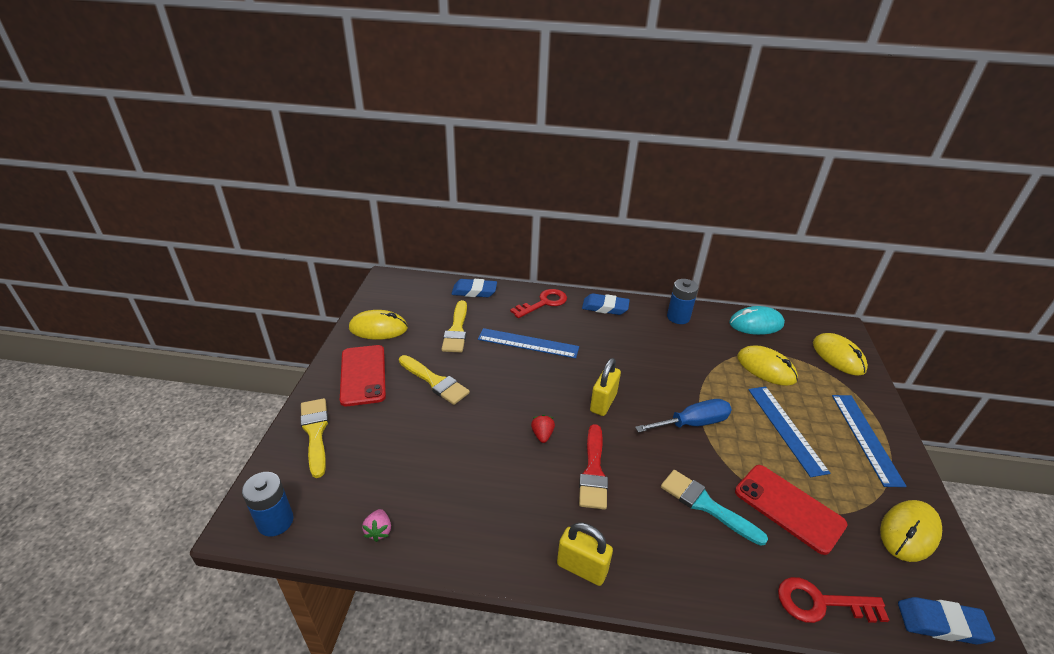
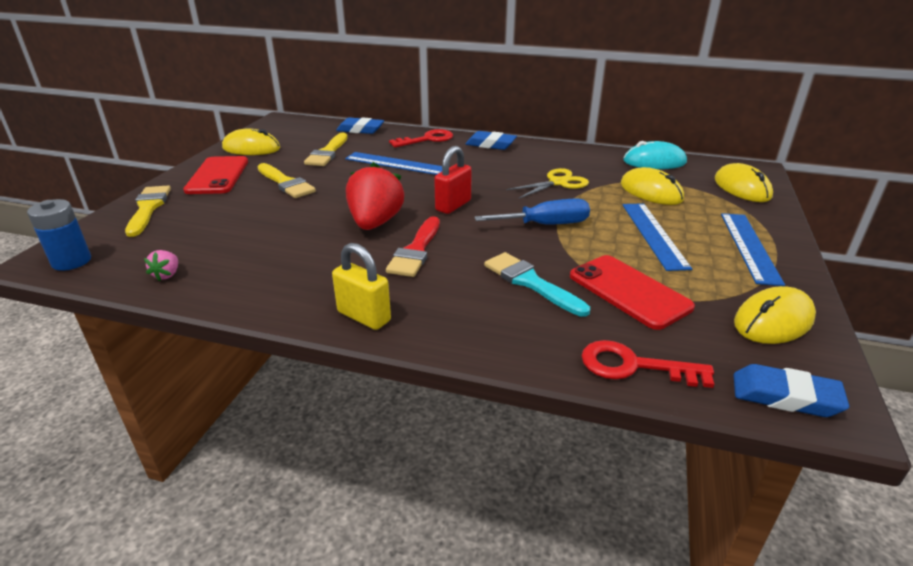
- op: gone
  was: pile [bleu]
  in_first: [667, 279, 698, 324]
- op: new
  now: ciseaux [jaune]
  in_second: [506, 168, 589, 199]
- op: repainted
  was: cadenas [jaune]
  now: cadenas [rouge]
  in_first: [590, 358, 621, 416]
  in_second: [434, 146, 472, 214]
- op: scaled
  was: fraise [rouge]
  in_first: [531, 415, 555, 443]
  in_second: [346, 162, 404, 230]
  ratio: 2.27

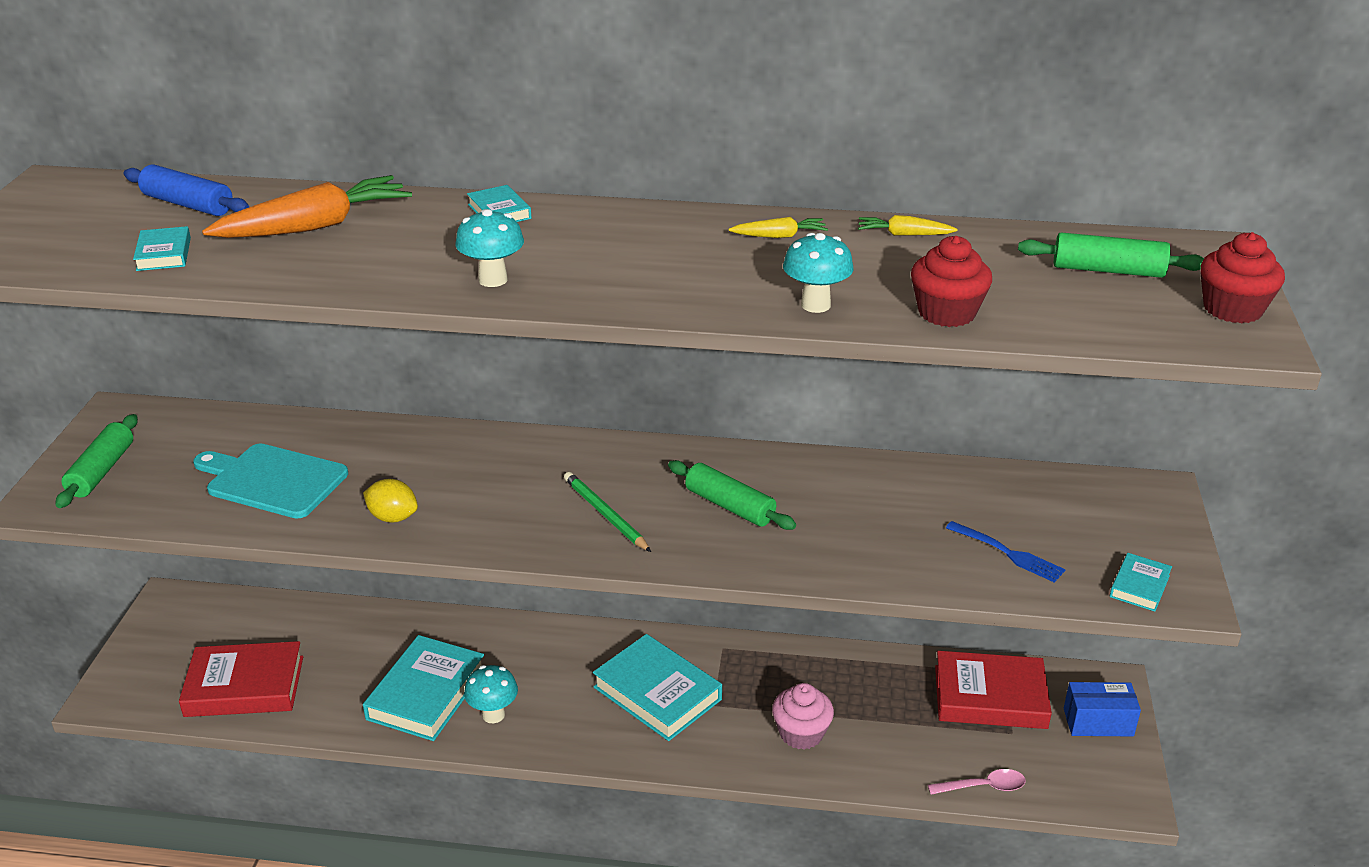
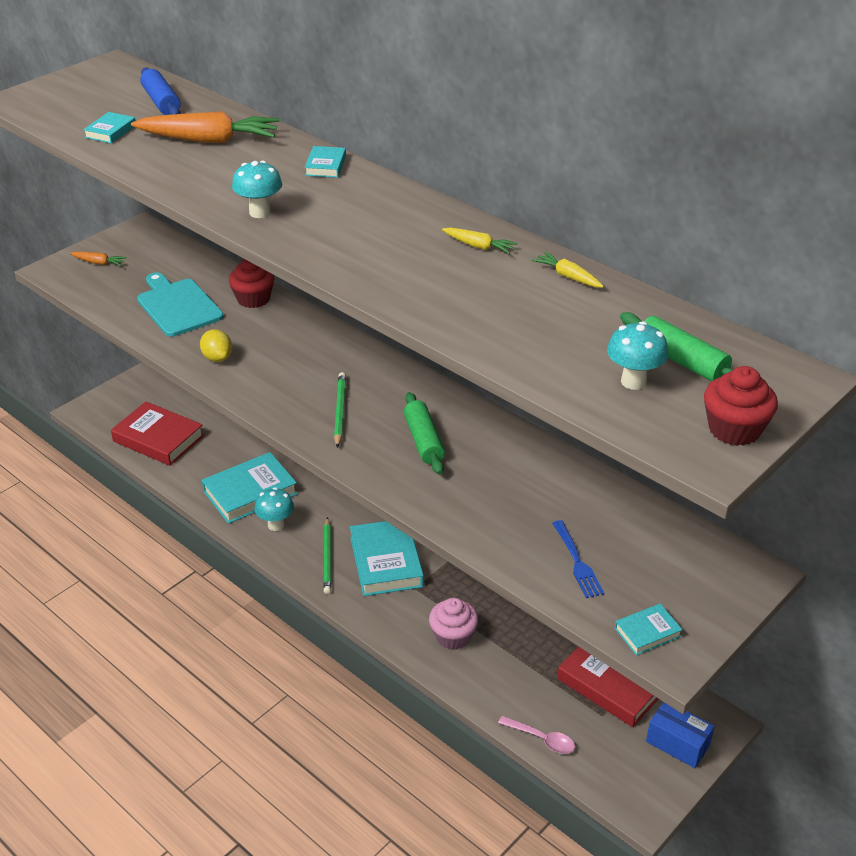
- op: new
  now: crayon [vert]
  in_second: [323, 517, 331, 594]
- op: shifted
  was: champignon [turquoise]
  in_first: [783, 233, 854, 313]
  in_second: [607, 321, 669, 390]
- op: shifted
  was: muffin [rouge]
  in_first: [911, 236, 992, 327]
  in_second: [229, 259, 274, 308]
- op: swapped
  was: rouleau à pâtisserie [vert]
  now: carotte [orange]
  in_first: [55, 414, 138, 508]
  in_second: [70, 252, 127, 266]

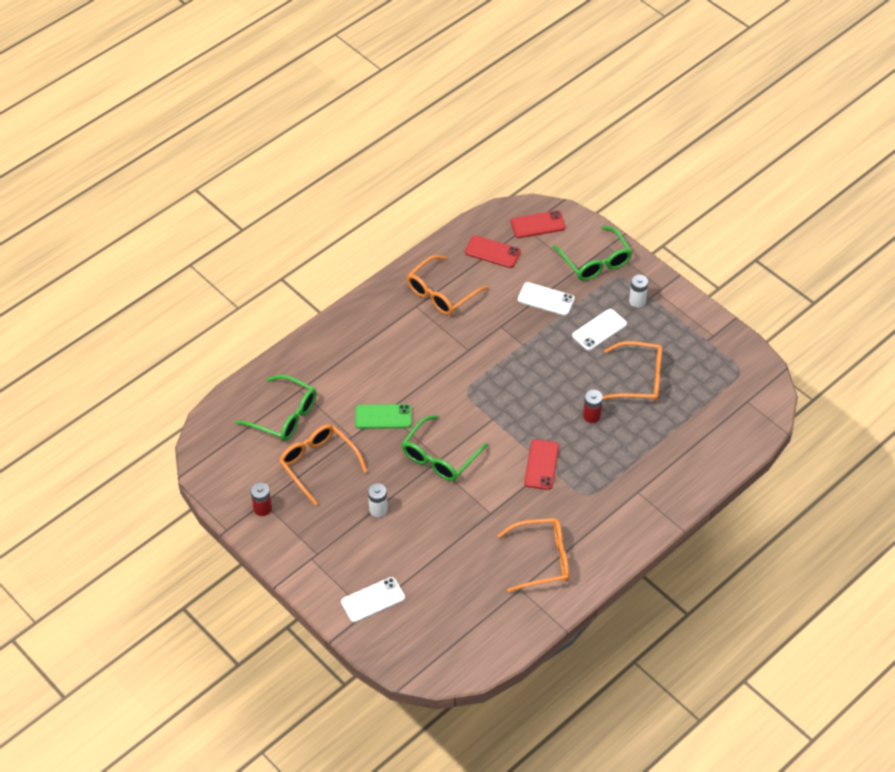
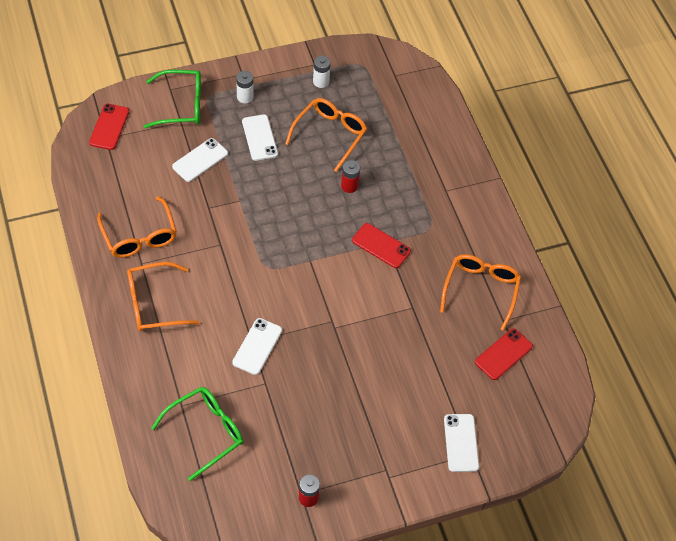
- op: gone
  was: lunettes [vert]
  in_first: [402, 415, 488, 481]
- op: shifted
  was: lunettes [orange]
  in_first: [279, 424, 367, 506]
  in_second: [127, 262, 200, 331]
- op: shifted
  was: pile [blanc]
  in_first: [368, 483, 388, 517]
  in_second: [313, 56, 331, 88]
- op: shifted
  was: téléphone [rouge]
  in_first: [465, 235, 521, 268]
  in_second: [475, 328, 533, 380]
- op: repainted
  was: téléphone [vert]
  now: téléphone [blanc]
  in_first: [355, 404, 412, 429]
  in_second: [232, 318, 282, 375]

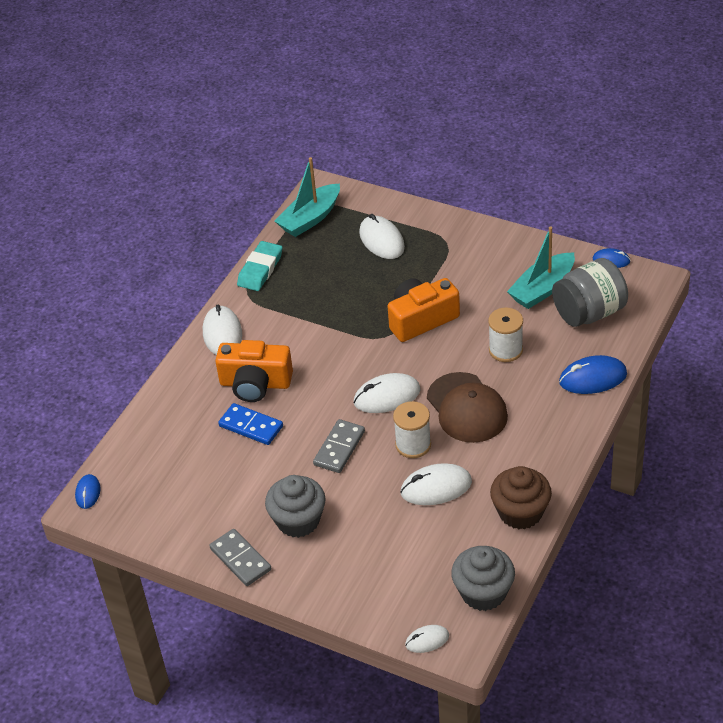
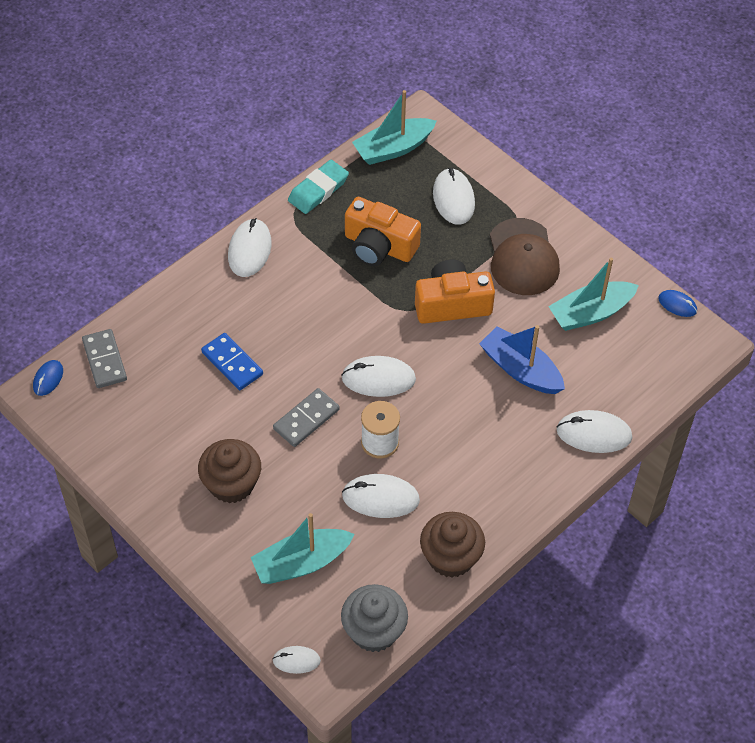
- op: gone
  was: bocal [gris]
  in_first: [552, 258, 628, 327]
- op: new
  now: bateau [turquoise]
  in_second: [251, 513, 354, 584]
- op: shifted
  was: domino [gris]
  in_first: [209, 529, 271, 586]
  in_second: [82, 329, 127, 388]
- op: shifted
  was: appareil photo [orange]
  in_first: [215, 340, 293, 402]
  in_second: [345, 197, 421, 266]
- op: shifted
  was: casquette [marron]
  in_first: [427, 372, 508, 443]
  in_second: [490, 218, 560, 295]
- op: swapped
  was: bobine [blanc]
  now: bateau [bleu]
  in_first: [488, 308, 523, 362]
  in_second: [479, 325, 565, 394]
- op: repainted
  was: muffin [gris]
  now: muffin [marron]
  in_first: [265, 475, 326, 538]
  in_second: [198, 439, 261, 503]
- op: repainted
  was: souris [bleu]
  now: souris [blanc]
  in_first: [559, 355, 627, 394]
  in_second: [557, 410, 632, 453]

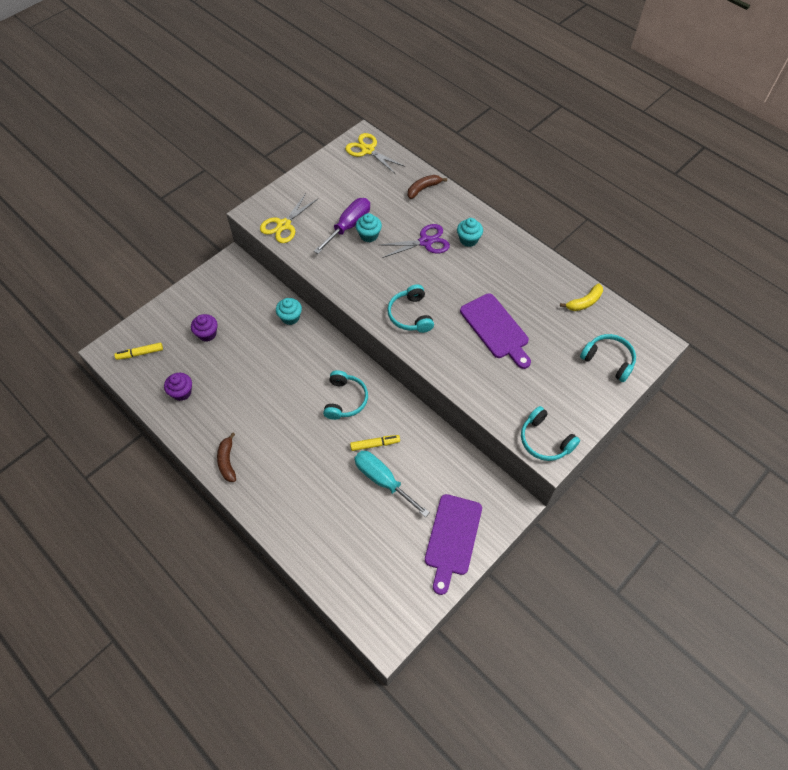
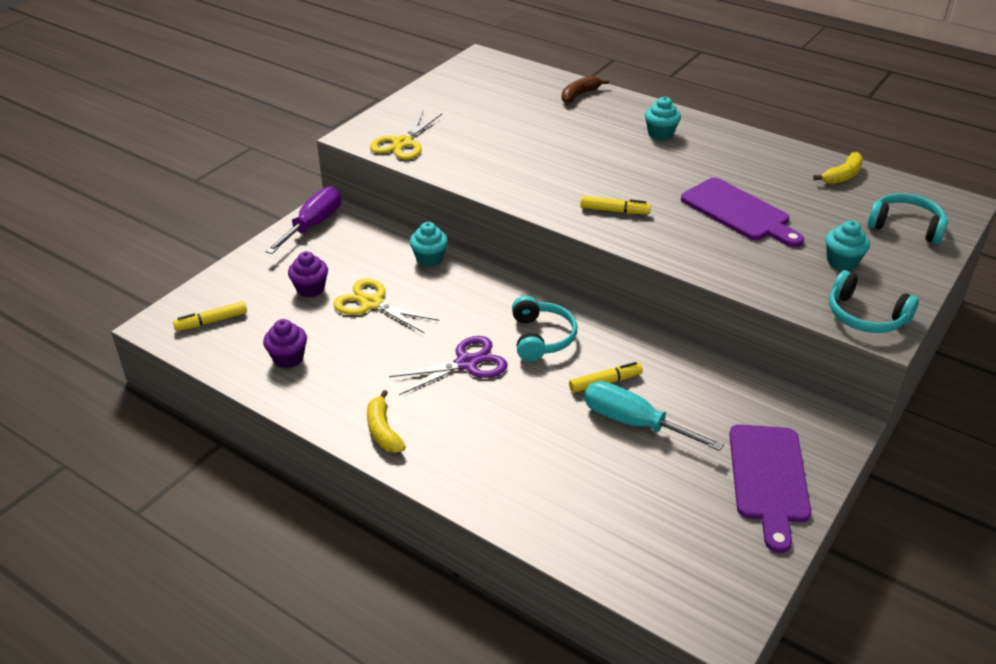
- op: shifted
  was: tournevis [violet]
  in_first: [314, 198, 370, 254]
  in_second: [265, 186, 341, 254]
- op: shifted
  was: ciseaux [jaune]
  in_first: [345, 133, 406, 173]
  in_second: [333, 279, 439, 333]
- op: shifted
  was: muffin [turquoise]
  in_first: [356, 213, 382, 242]
  in_second: [825, 220, 870, 271]
- op: shifted
  was: ciseaux [violet]
  in_first: [380, 224, 450, 258]
  in_second: [389, 336, 507, 395]
- op: swapped
  was: casque audio [turquoise]
  now: feutre [jaune]
  in_first: [387, 284, 434, 333]
  in_second: [580, 196, 651, 214]
- op: repainted
  was: banane [marron]
  now: banane [jaune]
  in_first: [217, 432, 236, 482]
  in_second: [367, 390, 406, 453]

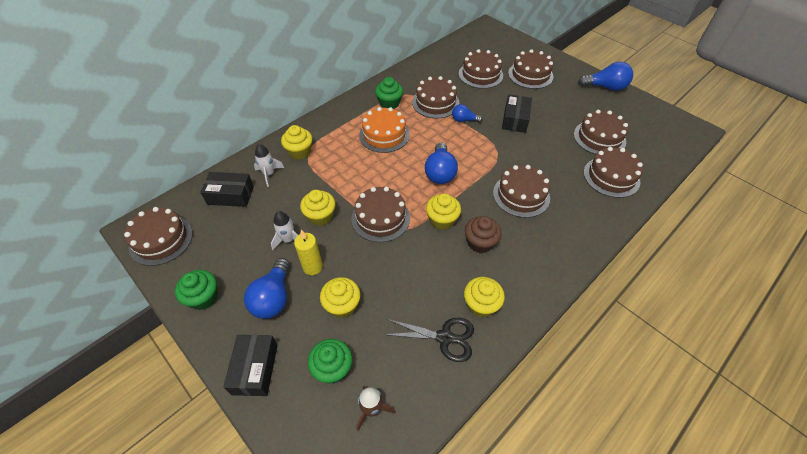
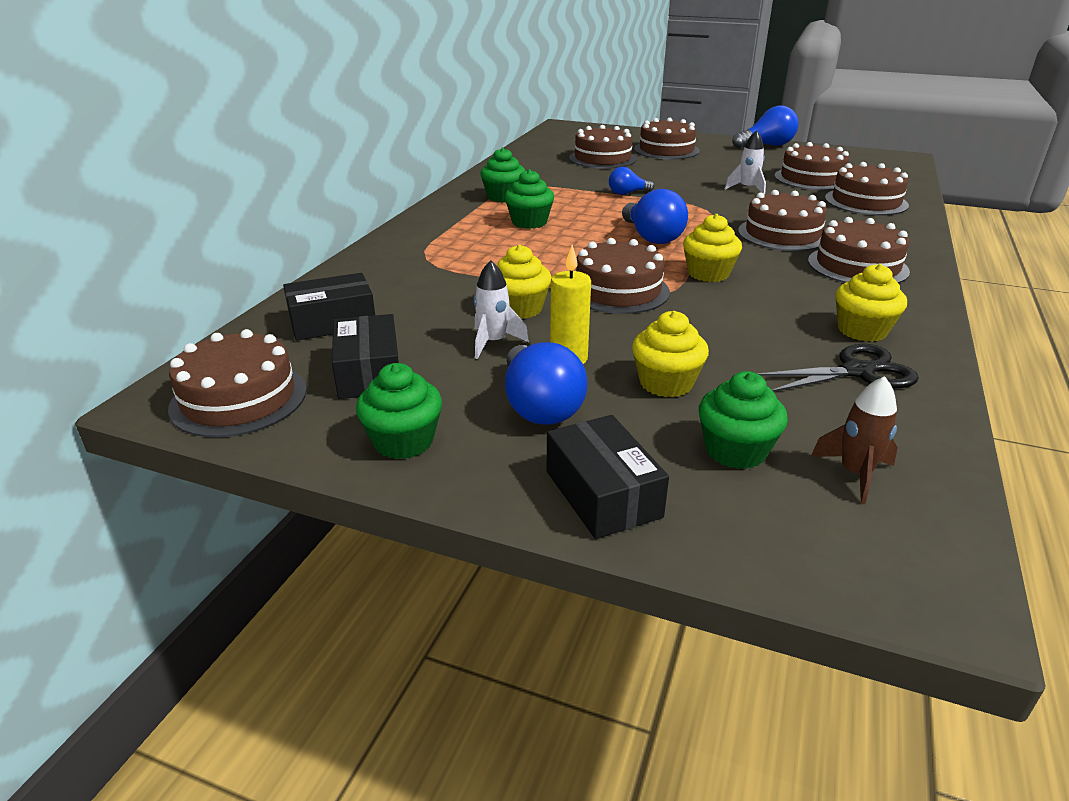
- op: gone
  was: muffin [jaune]
  in_first: [281, 125, 313, 159]
- op: gone
  was: muffin [marron]
  in_first: [465, 216, 502, 253]
- op: shifted
  was: fusée [blanc]
  in_first: [254, 144, 284, 187]
  in_second: [725, 130, 766, 194]
- op: shifted
  was: gâteau [marron]
  in_first: [412, 76, 459, 118]
  in_second: [808, 217, 910, 284]
- op: shifted
  was: boîte [noir]
  in_first: [502, 94, 532, 133]
  in_second: [332, 314, 399, 399]
- op: swapped
  was: gâteau [orange]
  now: muffin [vert]
  in_first: [359, 107, 410, 153]
  in_second: [505, 169, 554, 229]

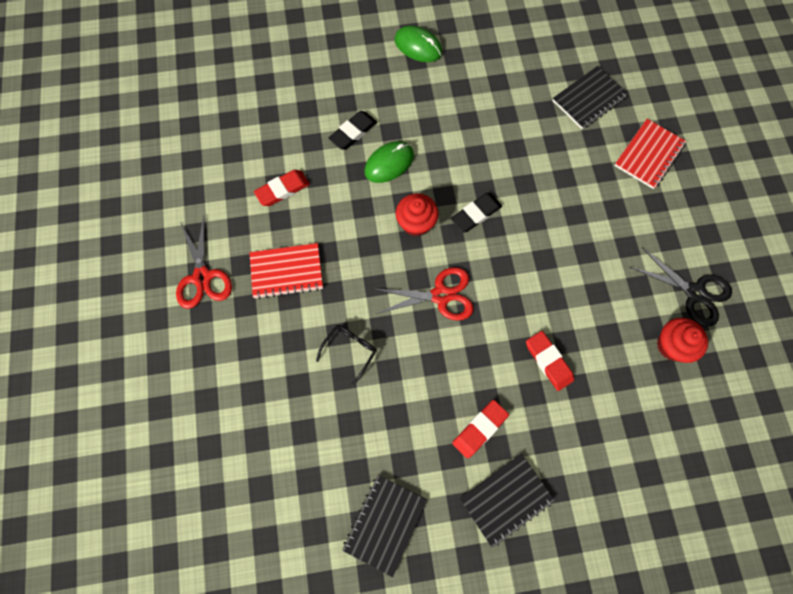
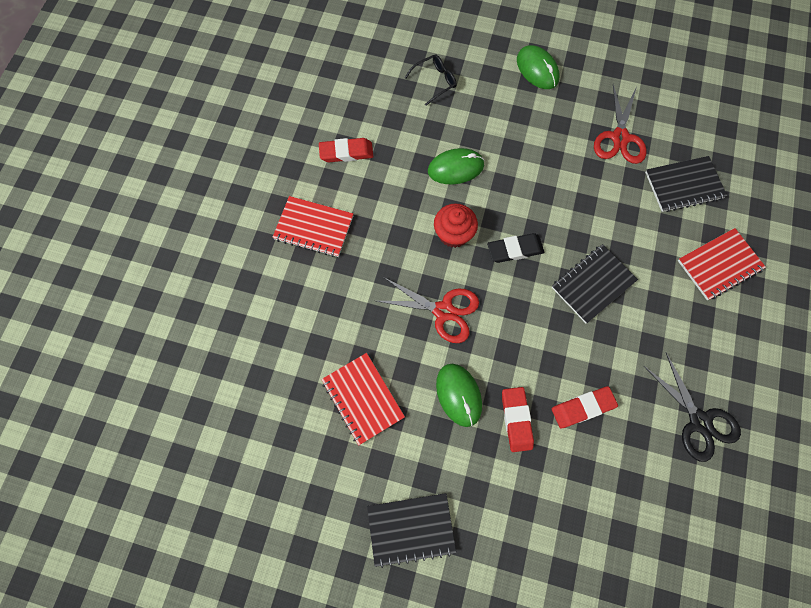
- op: gone
  was: gomme [noir]
  in_first: [328, 111, 377, 150]
- op: gone
  was: muffin [rouge]
  in_first: [657, 318, 708, 363]
- op: new
  now: carnet [rouge]
  in_second: [321, 353, 405, 445]
- op: new
  now: souris [vert]
  in_second: [436, 364, 482, 427]
- op: shifted
  was: ciseaux [rouge]
  in_first: [176, 215, 232, 309]
  in_second: [594, 85, 647, 164]
- op: shifted
  was: lunettes [noir]
  in_first: [316, 325, 376, 386]
  in_second: [405, 54, 456, 106]
- op: shifted
  was: carnet [noir]
  in_first: [342, 475, 427, 577]
  in_second: [552, 244, 638, 323]
- op: shifted
  was: gomme [rouge]
  in_first: [452, 400, 509, 459]
  in_second: [552, 386, 618, 428]

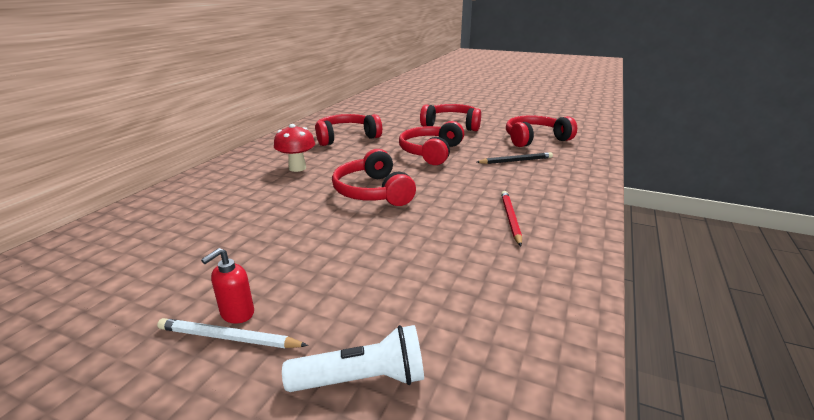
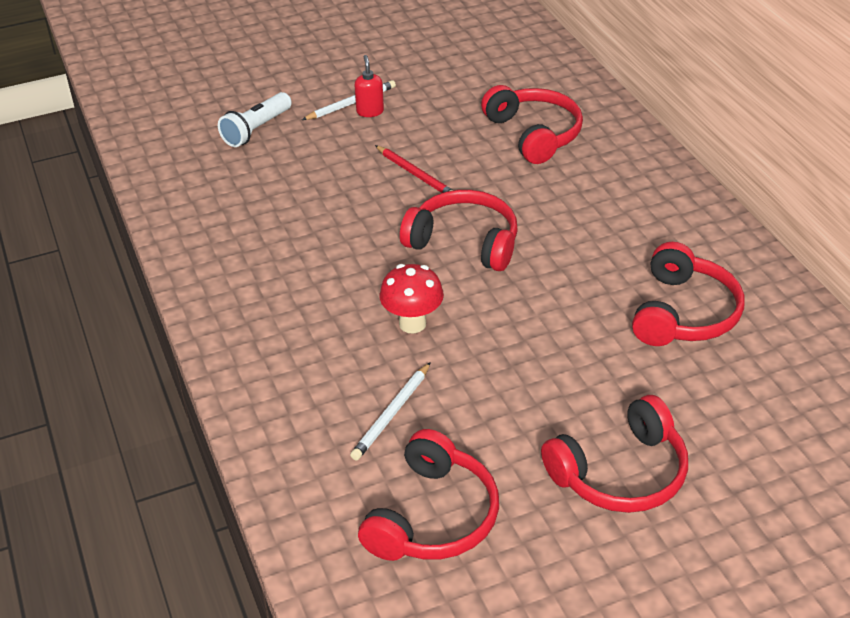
- op: shifted
  was: champignon [rouge]
  in_first: [274, 124, 315, 172]
  in_second: [379, 264, 444, 334]
- op: shifted
  was: casque audio [rouge]
  in_first: [399, 121, 464, 165]
  in_second: [481, 85, 583, 164]
- op: shifted
  was: crayon [rouge]
  in_first: [501, 191, 522, 246]
  in_second: [375, 145, 454, 193]
- op: repainted
  was: crayon [noir]
  now: crayon [blanc]
  in_first: [477, 152, 553, 164]
  in_second: [350, 362, 431, 461]

